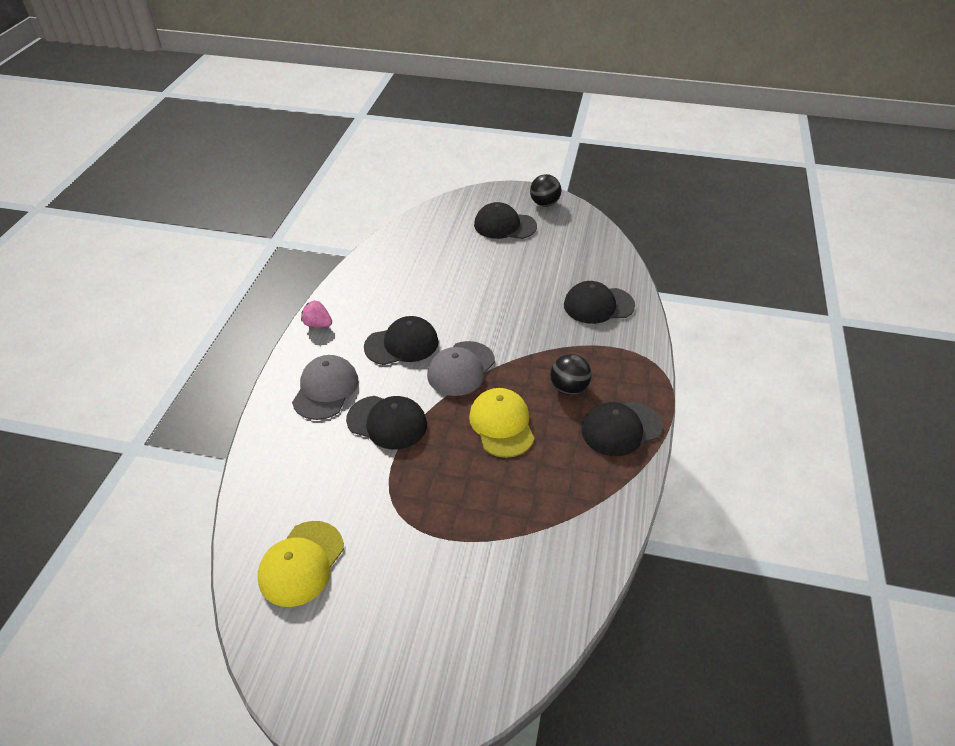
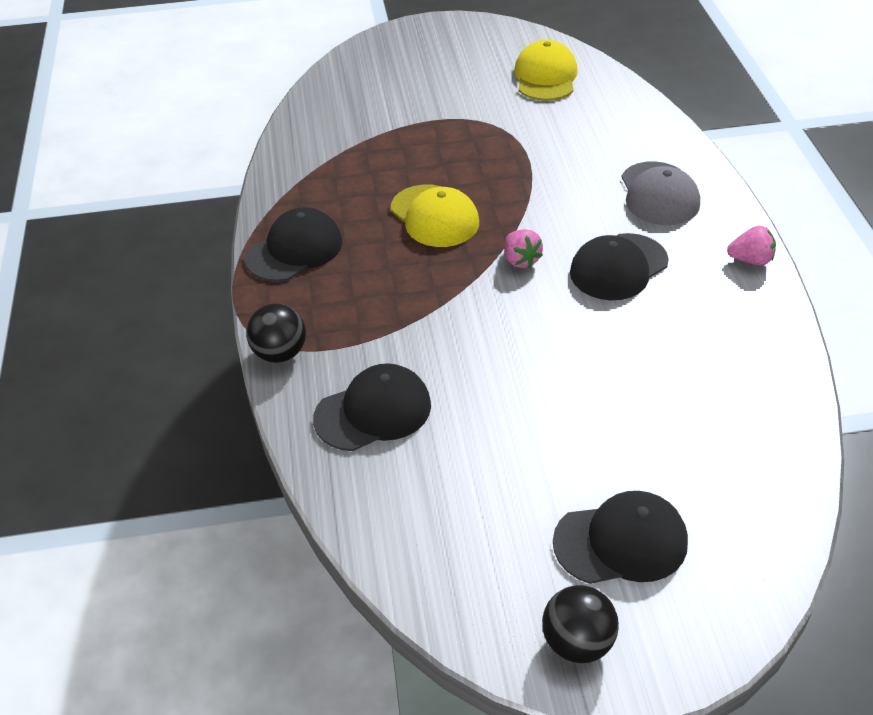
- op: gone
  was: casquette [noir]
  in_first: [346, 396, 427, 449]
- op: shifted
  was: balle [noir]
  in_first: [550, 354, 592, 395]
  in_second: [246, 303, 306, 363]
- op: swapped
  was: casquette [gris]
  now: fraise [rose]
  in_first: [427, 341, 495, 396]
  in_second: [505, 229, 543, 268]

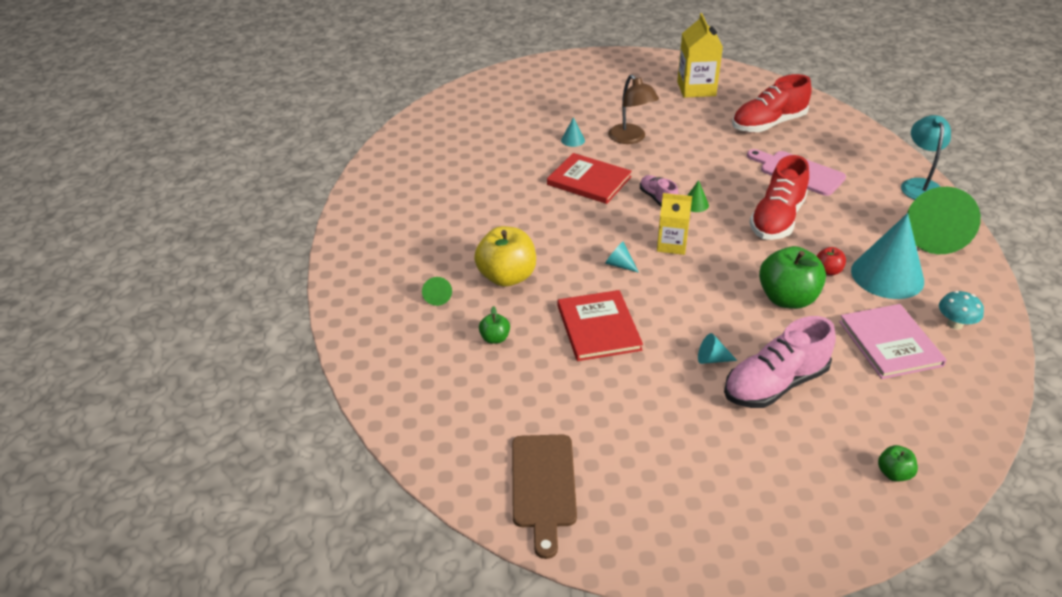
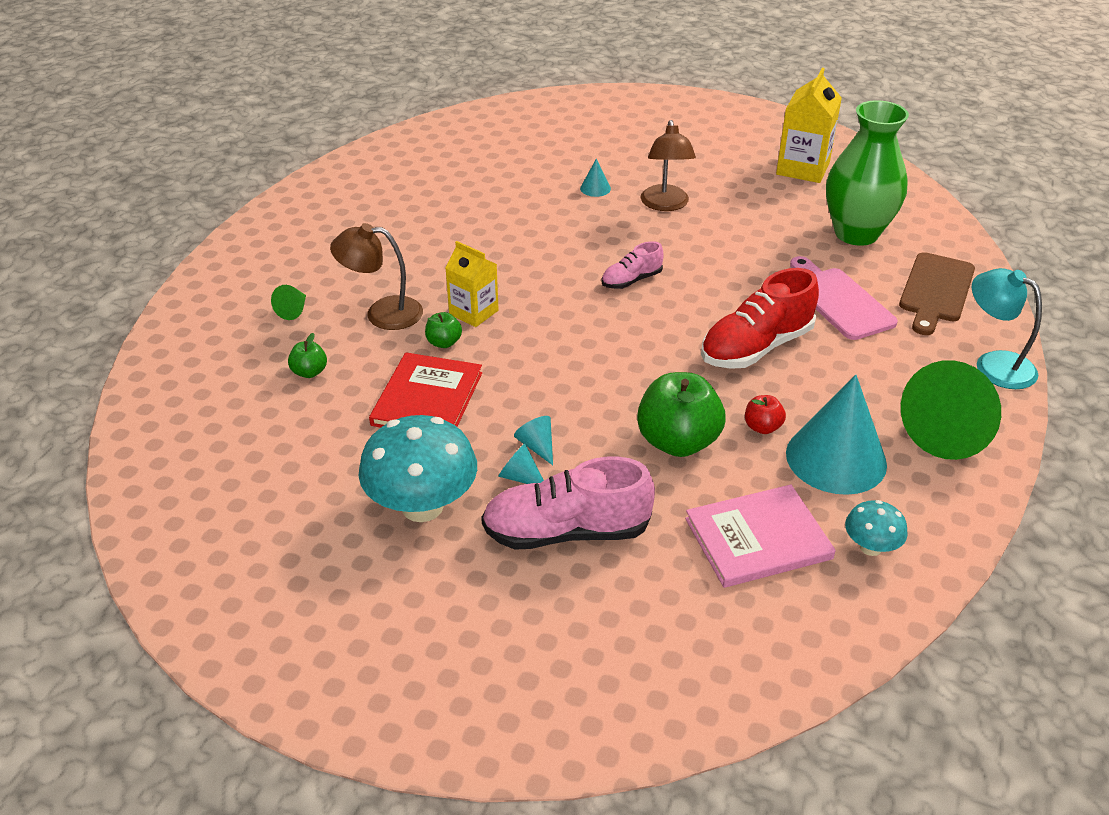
- op: gone
  was: livre [rouge]
  in_first: [547, 153, 632, 204]
- op: gone
  was: cône [vert]
  in_first: [687, 180, 709, 212]
- op: new
  now: champignon [turquoise]
  in_second: [359, 415, 477, 522]
- op: shifted
  was: planche à découper [marron]
  in_first: [512, 435, 577, 559]
  in_second: [899, 252, 975, 335]
- op: shifted
  was: cône [turquoise]
  in_first: [605, 241, 639, 273]
  in_second: [514, 416, 553, 465]
- op: shifted
  was: brique de lait [jaune]
  in_first: [657, 193, 692, 255]
  in_second: [445, 241, 499, 327]
- op: shifted
  was: pomme [vert]
  in_first: [878, 445, 918, 482]
  in_second: [425, 312, 462, 348]
- op: swapped
  was: pomme [jaune]
  now: lampe [marron]
  in_first: [474, 226, 536, 287]
  in_second: [330, 223, 423, 330]
- op: swapped
  was: chaussure [rouge]
  now: vase [vert]
  in_first: [732, 74, 812, 132]
  in_second: [826, 100, 909, 246]
- op: rotated
  was: chaussure [rose]
  in_first: [640, 175, 679, 206]
  in_second: [601, 241, 663, 289]
  clockwise: -120
- op: rotated
  was: livre [rose]
  in_first: [839, 304, 947, 379]
  in_second: [685, 485, 836, 588]
  clockwise: 60
- op: rotated
  was: lampe [turquoise]
  in_first: [901, 115, 951, 200]
  in_second: [972, 268, 1042, 389]
  clockwise: -75

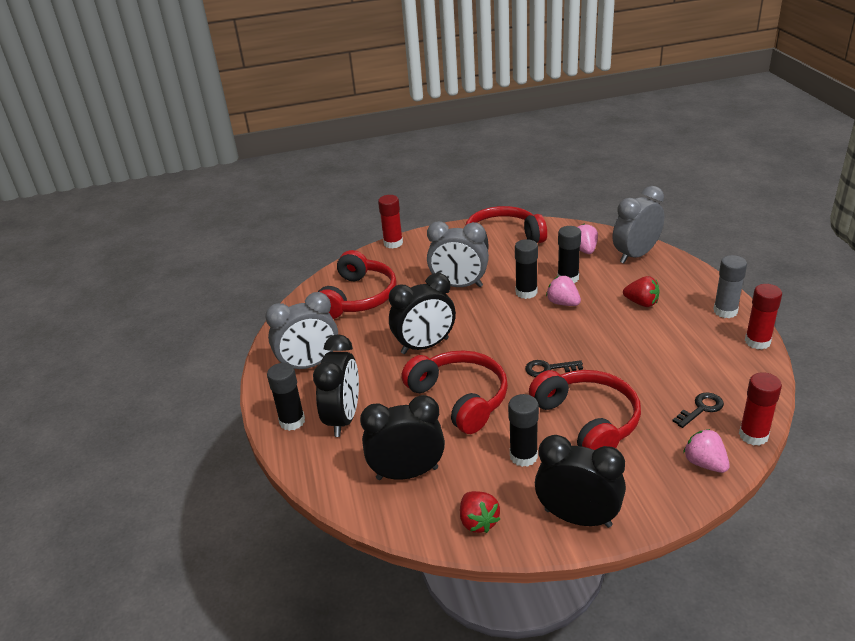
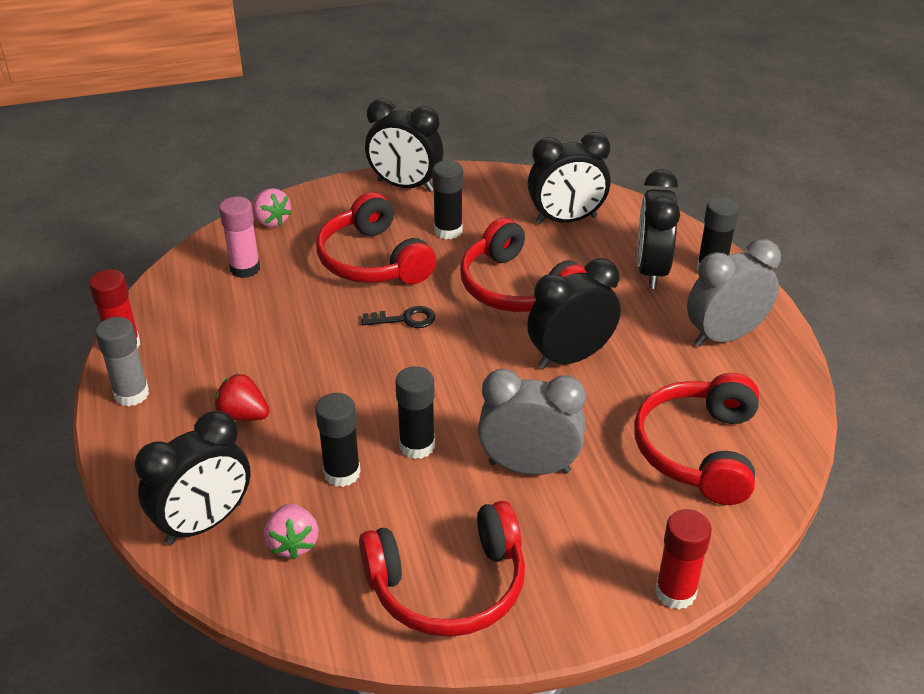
- op: gone
  was: fraise [rouge]
  in_first: [460, 491, 500, 533]
- op: gone
  was: fraise [rose]
  in_first: [546, 276, 581, 306]
- op: gone
  was: bâton de colle [rouge]
  in_first: [739, 372, 782, 446]
- op: swapped
  was: clé [noir]
  now: bâton de colle [rose]
  in_first: [673, 393, 724, 428]
  in_second: [219, 196, 260, 278]
- op: repainted
  was: réveil [gris]
  now: réveil [noir]
  in_first: [613, 186, 664, 263]
  in_second: [135, 411, 251, 545]

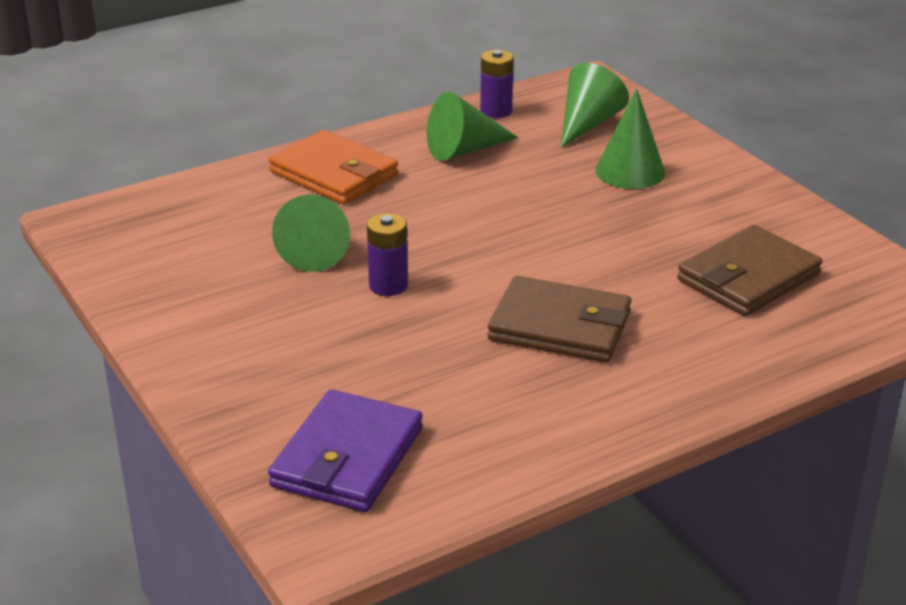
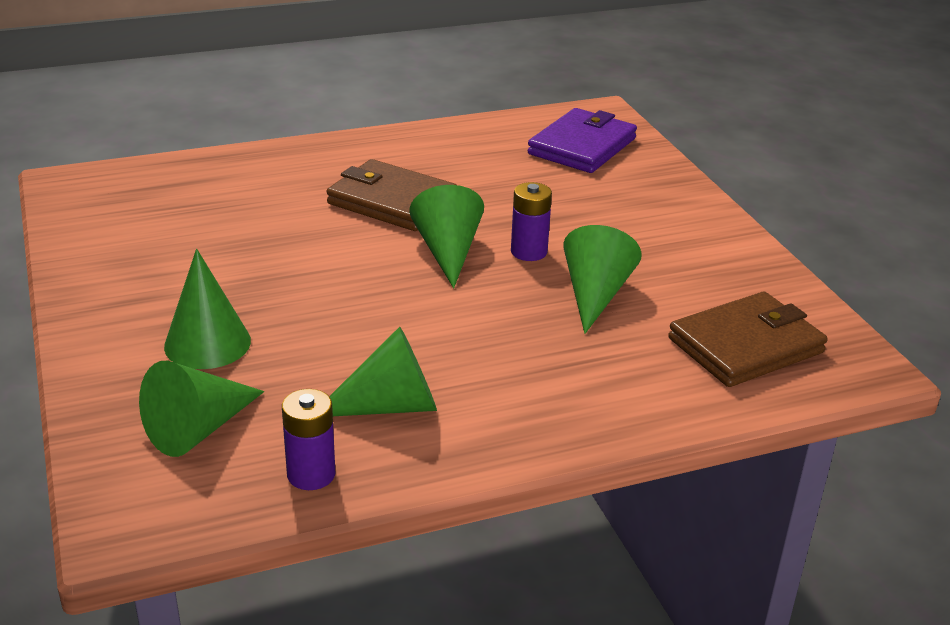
- op: gone
  was: portefeuille [orange]
  in_first: [268, 130, 398, 204]
- op: new
  now: cône [vert]
  in_second: [410, 185, 484, 288]
- op: shifted
  was: portefeuille [marron]
  in_first: [677, 225, 822, 316]
  in_second: [668, 292, 828, 387]

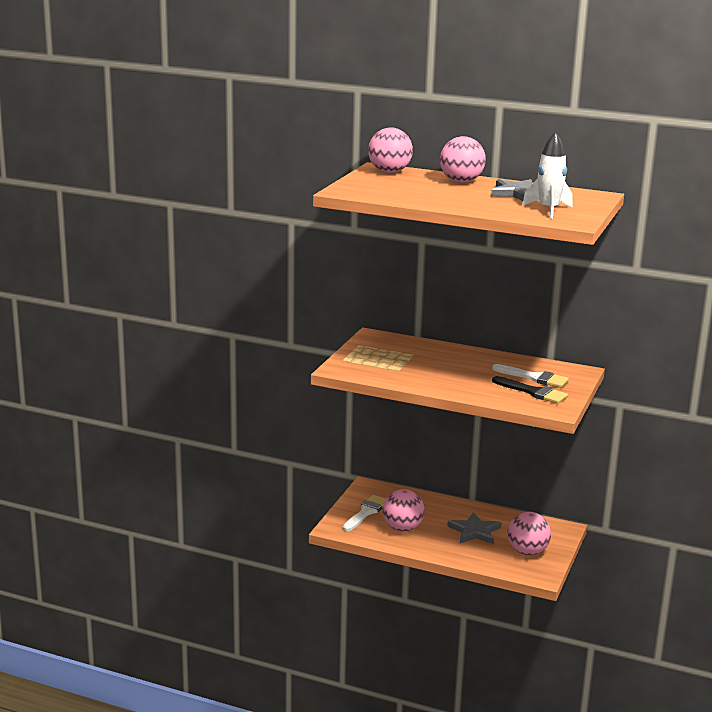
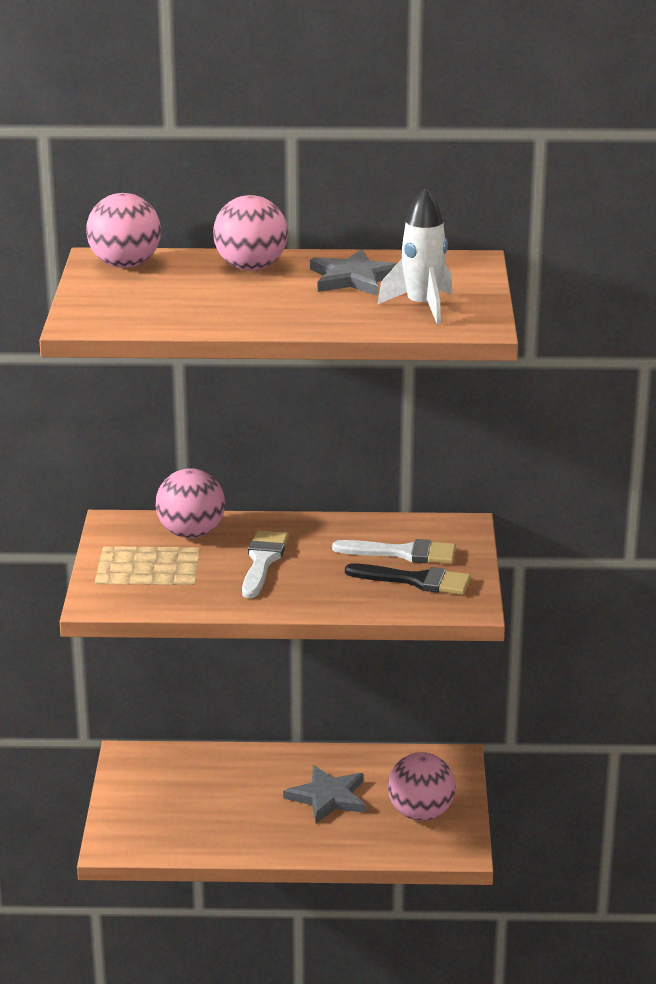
- op: shifted
  was: pinceau [blanc]
  in_first: [343, 495, 386, 531]
  in_second: [242, 530, 288, 598]
- op: shifted
  was: balle [rose]
  in_first: [382, 489, 425, 532]
  in_second: [155, 468, 225, 538]

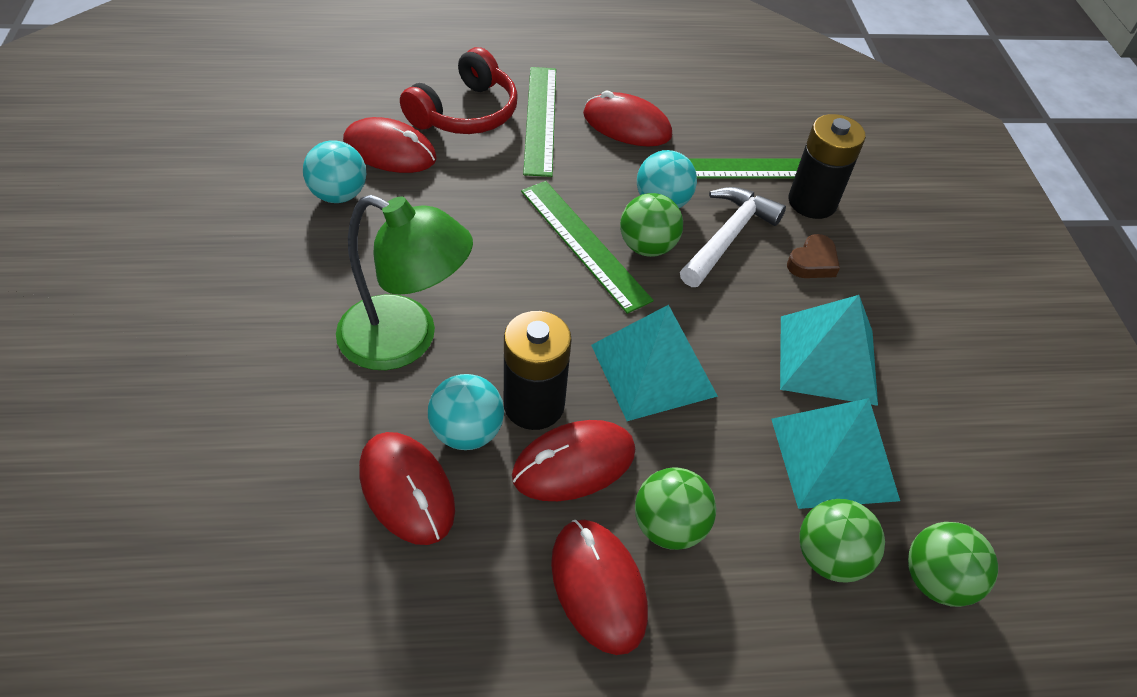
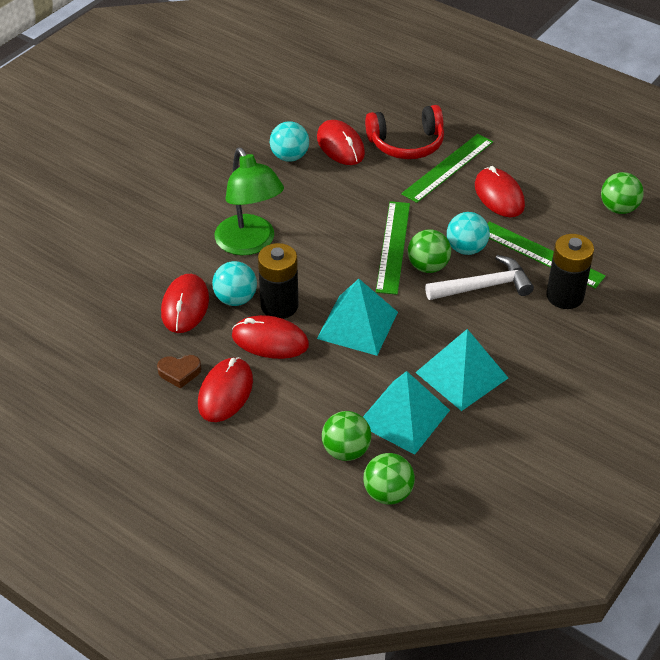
- op: shifted
  was: balle [vert]
  in_first: [635, 467, 716, 550]
  in_second: [601, 172, 644, 214]
- op: shifted
  was: cœur [marron]
  in_first: [787, 234, 840, 278]
  in_second: [157, 355, 201, 389]

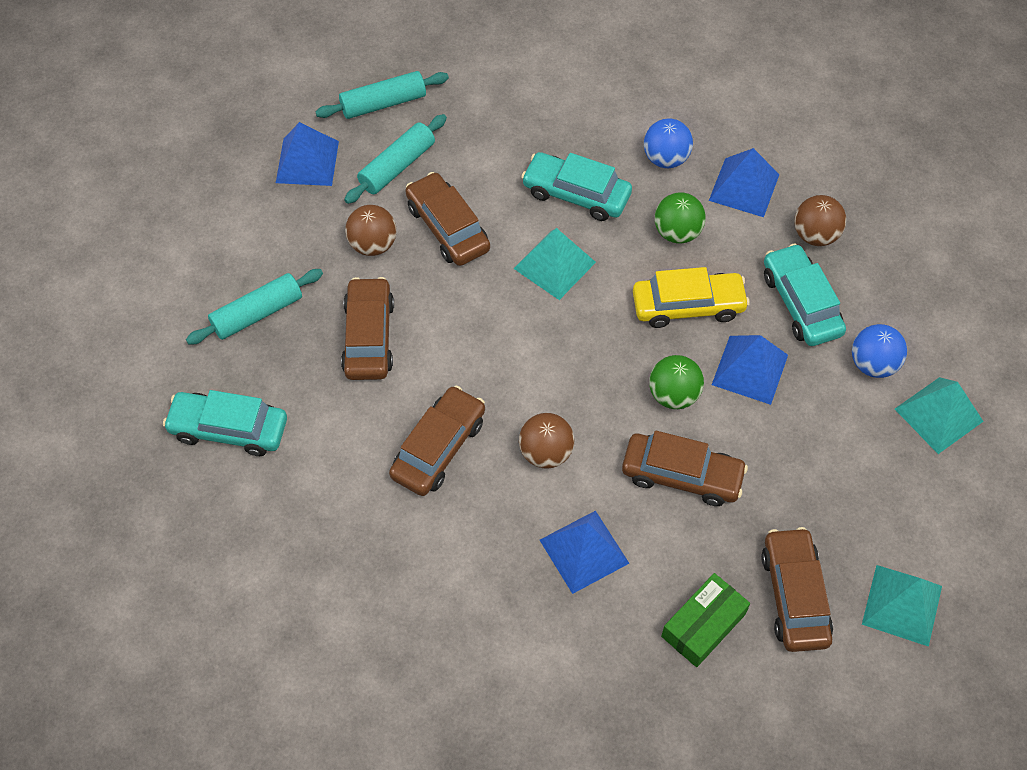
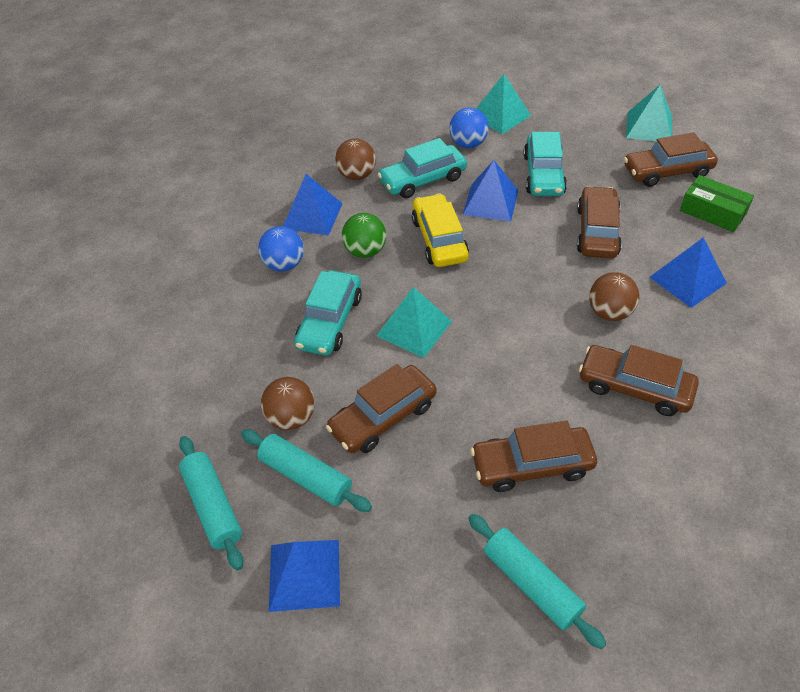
- op: gone
  was: balle [vert]
  in_first: [649, 355, 704, 409]
- op: shifted
  was: voiture [turquoise]
  in_first: [163, 390, 287, 456]
  in_second: [523, 132, 567, 196]
- op: shifted
  was: balle [marron]
  in_first: [345, 205, 397, 256]
  in_second: [261, 377, 315, 430]

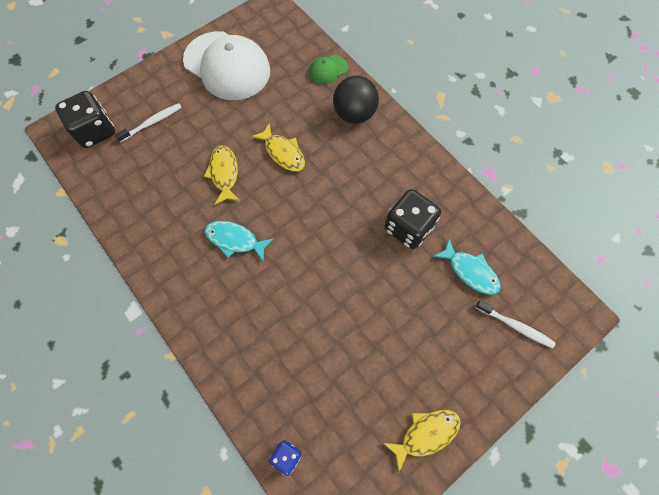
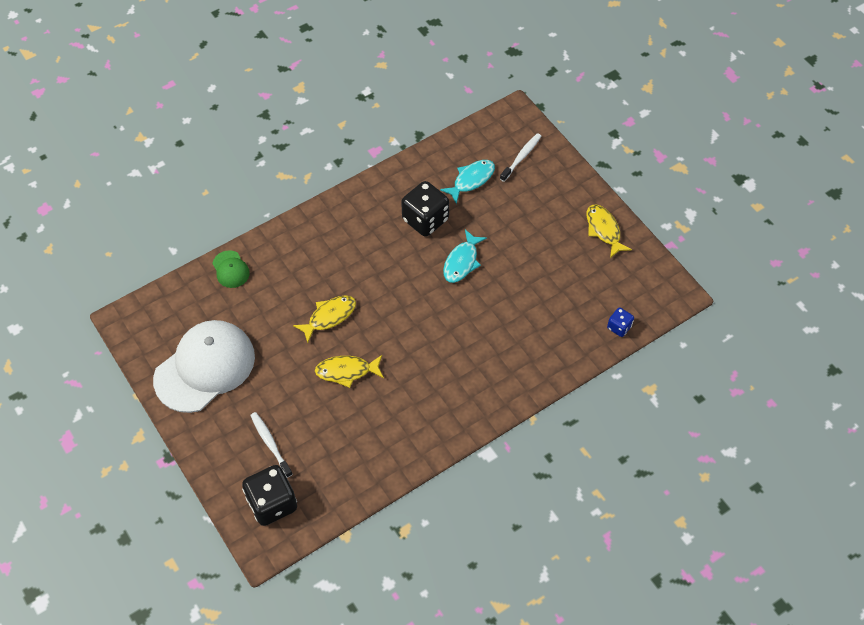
- op: gone
  was: balle [noir]
  in_first: [333, 76, 379, 124]
- op: shifted
  was: poisson [turquoise]
  in_first: [204, 221, 274, 261]
  in_second: [443, 229, 487, 283]

